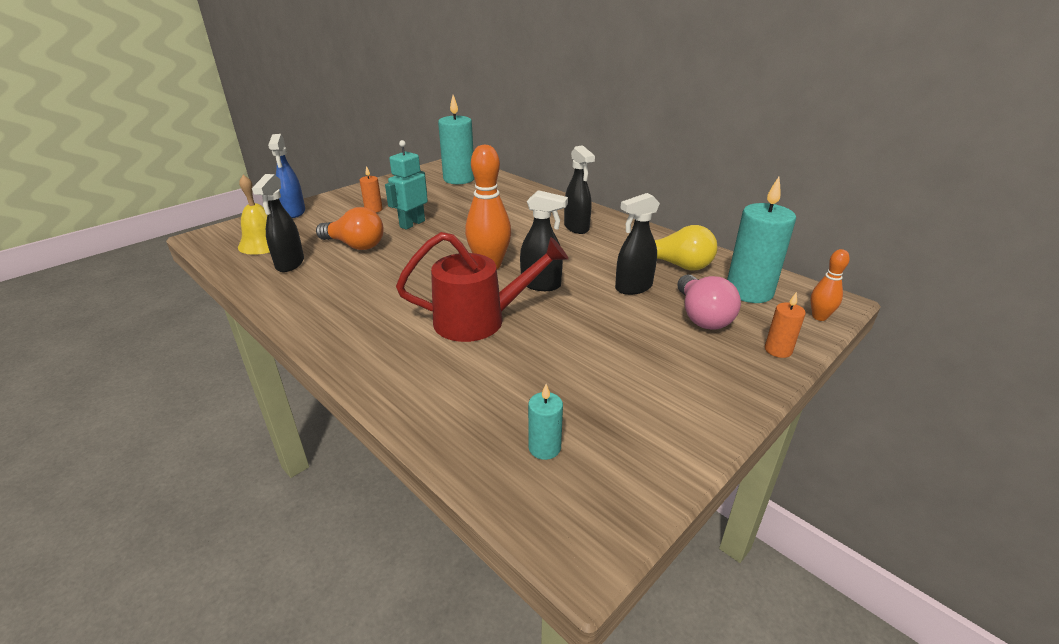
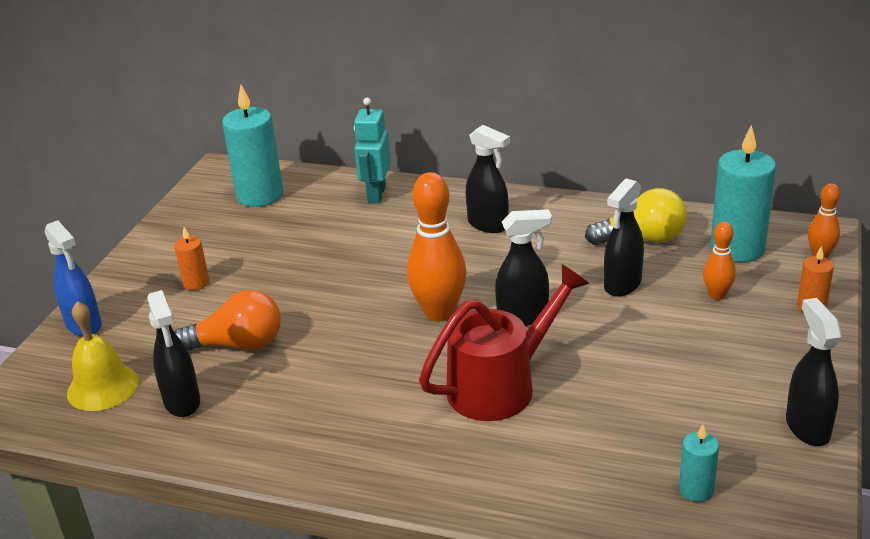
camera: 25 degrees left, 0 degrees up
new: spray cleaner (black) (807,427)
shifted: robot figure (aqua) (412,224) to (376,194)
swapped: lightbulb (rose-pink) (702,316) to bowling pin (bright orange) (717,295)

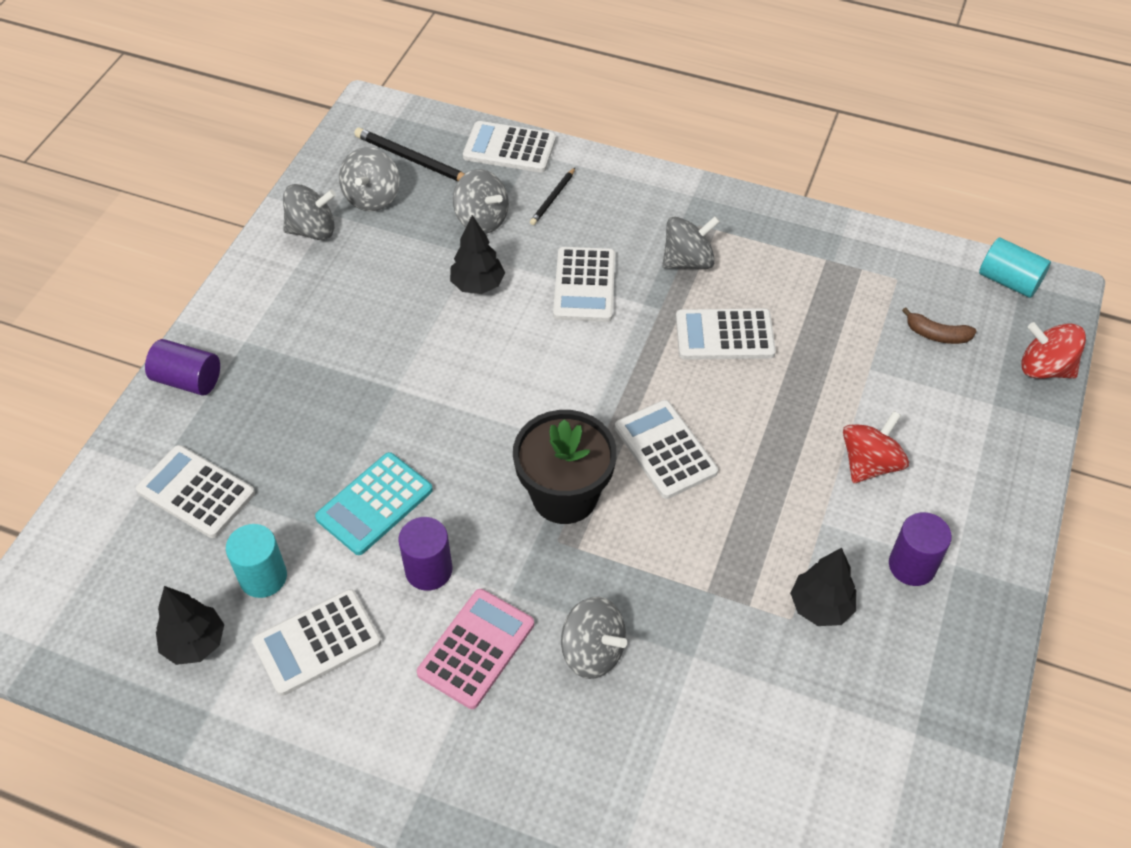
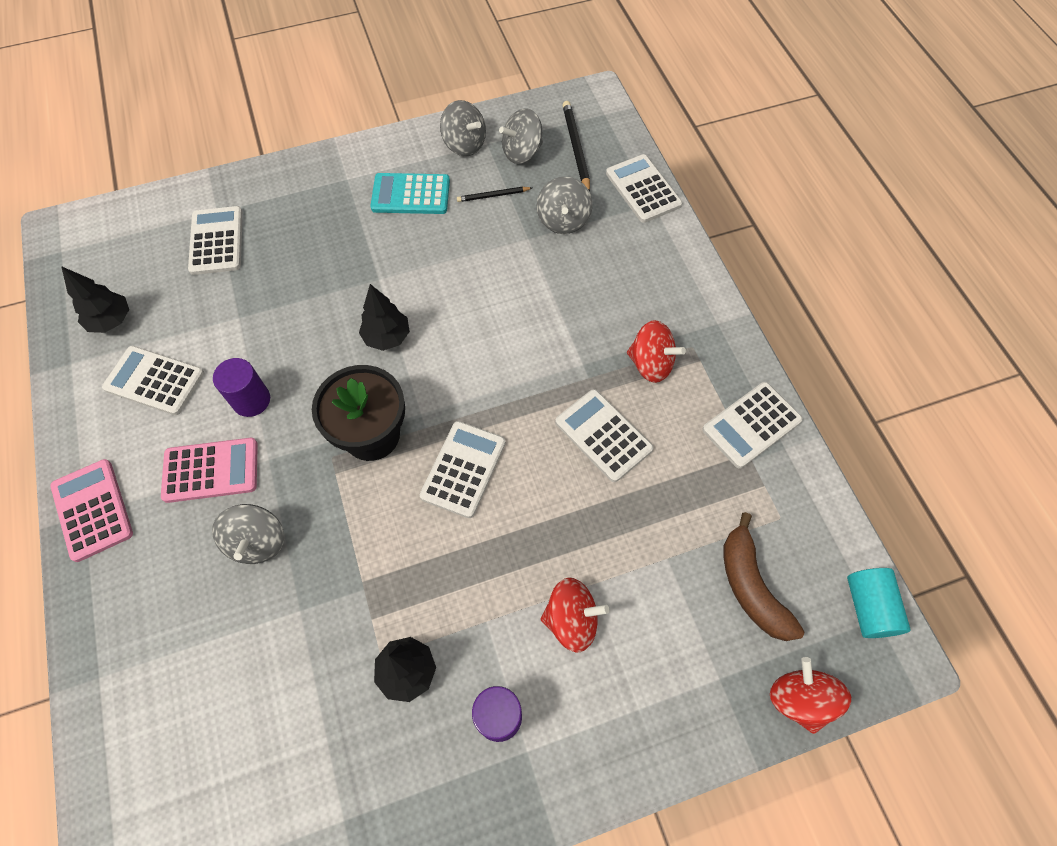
camera: 50 degrees right, 10 degrees up
gone: cylinder (purple) (188,380); cylinder (aqua) (263,577)
new: calculator (rose-pink) (92,510)
shifted: calculator (aqua) (374,504) to (411,194); tree (black) (477,285) to (387,337); pencil (black) (553,198) to (493,196); calculator (snow-white) (584,285) to (751,425)
repainted: toy top (gray) (688,261) to toy top (red) (651,364)
scaled: banana (russet) (937,335) = (751,587) x1.71

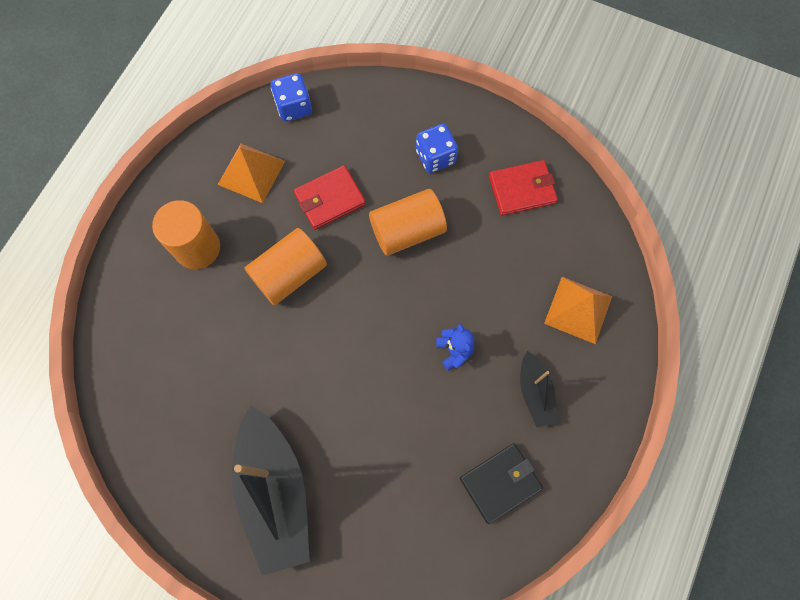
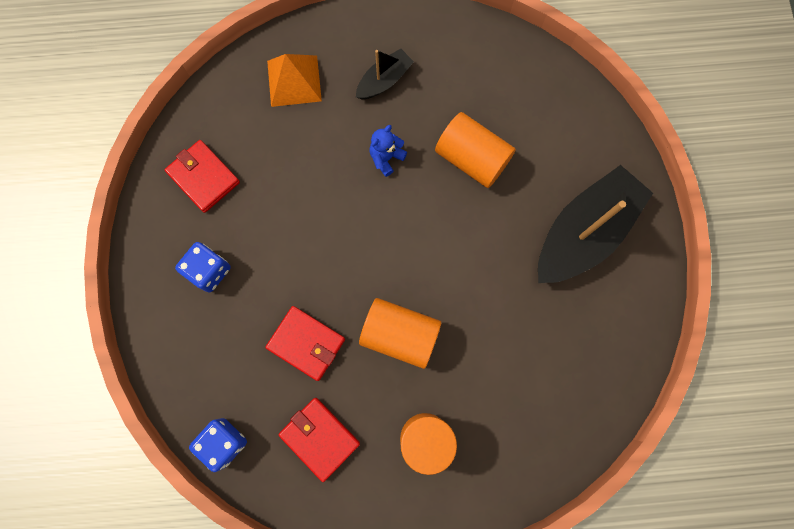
camera: 120 degrees left, 5 degrees up
gone: card wallet (black) (500,483)
shifted: cylinder (bright orange) (407,231) to (472,159)
swapped: pyramid (bright orange) (251,172) to card wallet (red) (320,438)

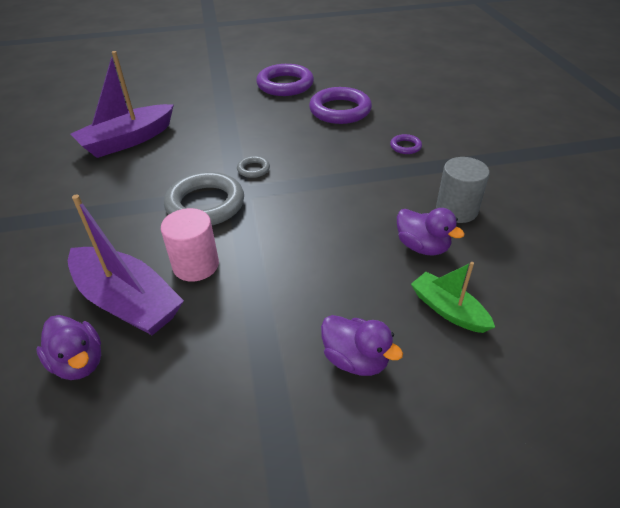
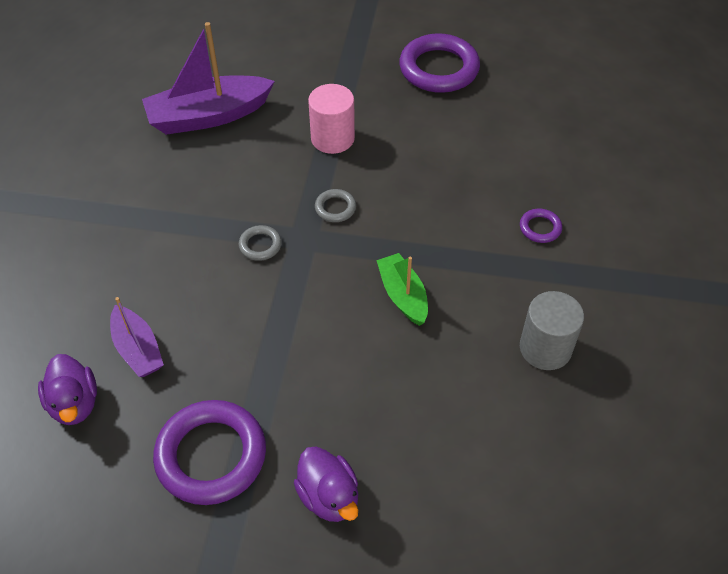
camera: 20 degrees right, 10 degrees up
gone: toy duck (purple) (422,247)
shifted: cylinder (rose-pink) (196,265) to (332,138); hoop (purple) (340,110) to (211,455); toy boat (green) (448,310) to (403,295)
scaled: toy boat (purple) (127,301) = (138,349) x0.58; hoop (gray) (205,204) = (260,245) x0.45

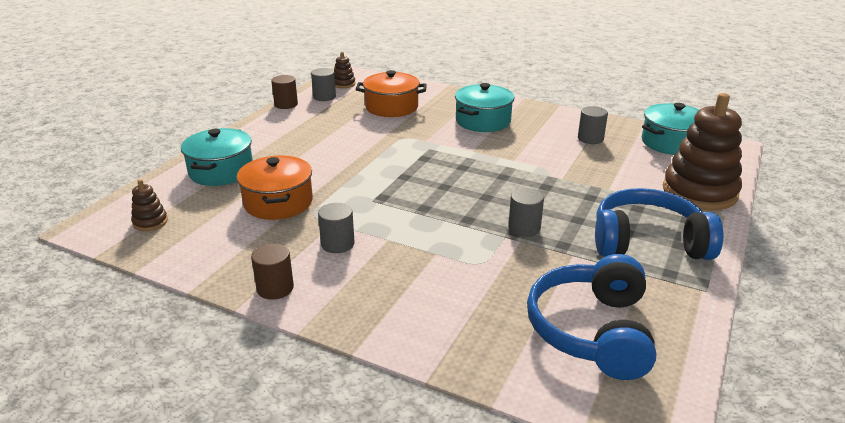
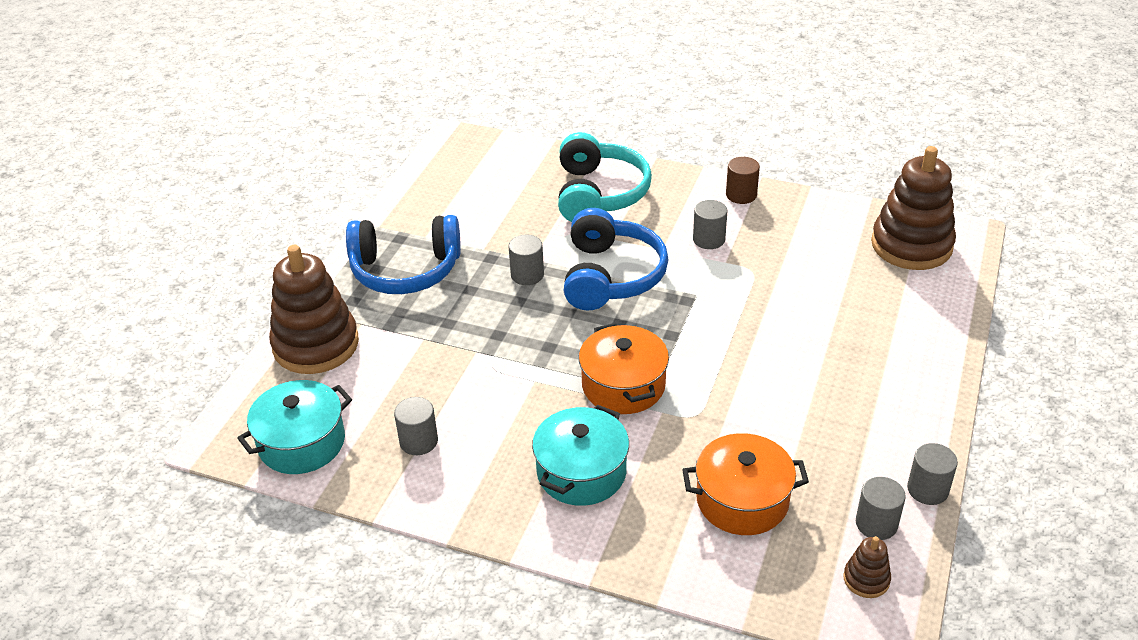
camera: 175 degrees right, 10 degrees up
gone: cooking pot (aqua) (221,171)
new: over-ear headphones (aqua) (599,193)
shifted: cooking pot (bright orange) (278,202) to (623,385); over-ear headphones (cobalt) (592,331) to (611,276)
repainted: cylinder (russet) (286,104) to cylinder (gray) (927,489)
scaled: stacking toy (russet) (150,222) = (911,245) x2.31

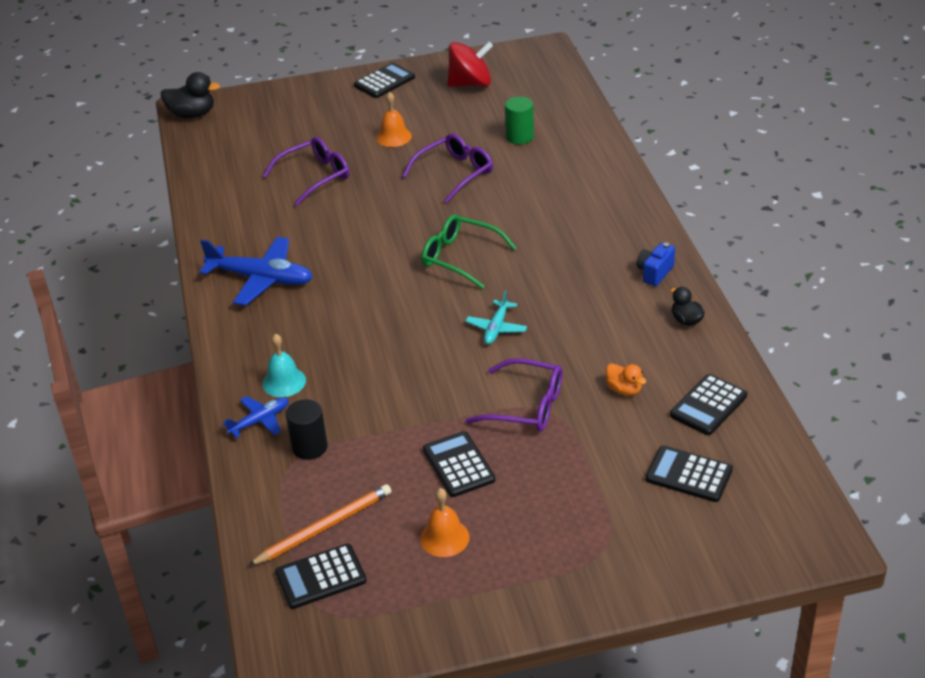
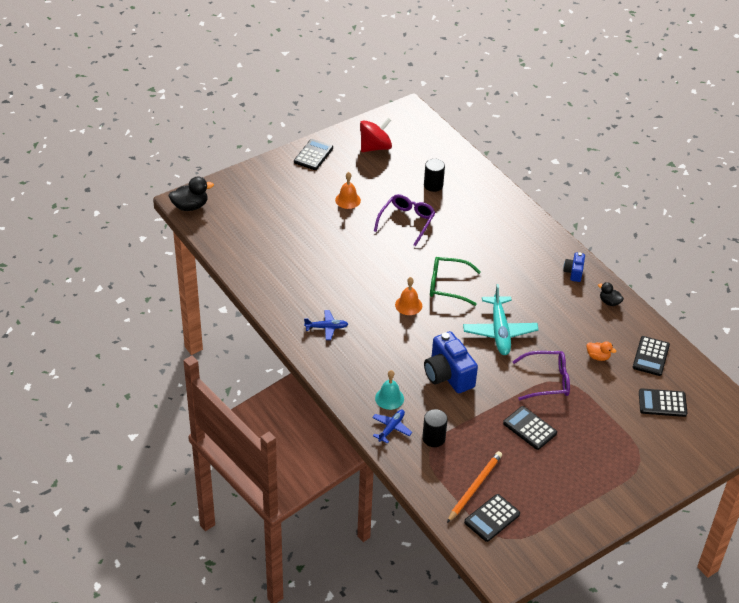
camera: 25 degrees left, 5 degrees up
gone: glasses (purple) (314,177)
new: photo camera (cobalt) (448,375)
shifted: hand bell (bright orange) (444,538) to (408,305)
repainted: cylinder (green) (520,137) to cylinder (black) (433,185)
scaled: plane (cobalt) (261,279) = (326,328) x0.54; plane (aqua) (496,328) = (499,331) x1.84

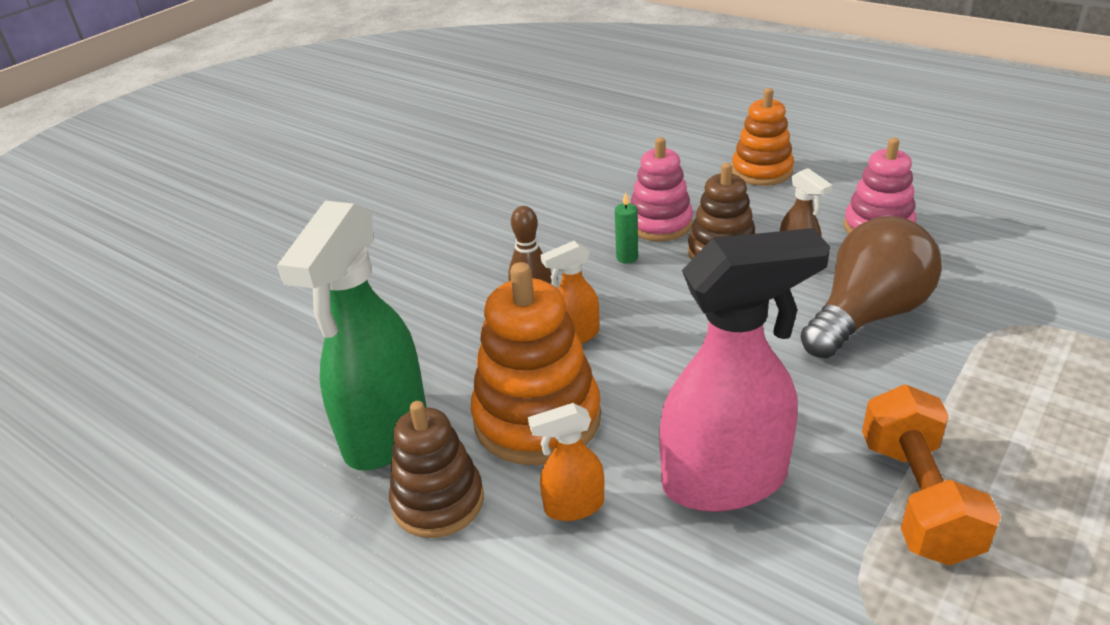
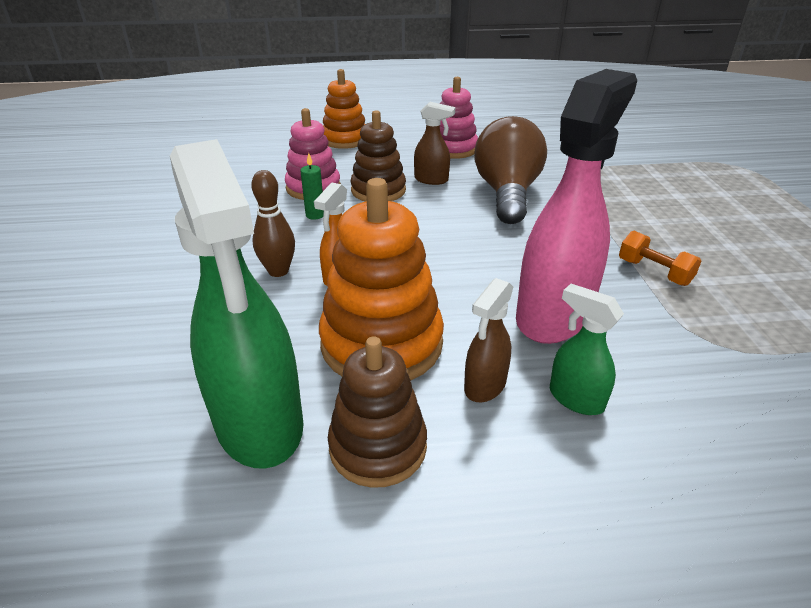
camera: 45 degrees left, 0 degrees up
new: spray cleaner (green) (575,398)
repainted: spray cleaner (bright orange) (573,506) to spray cleaner (russet) (484,386)
scaled: hand weight (bright orange) (917,499) = (654,272) x0.58

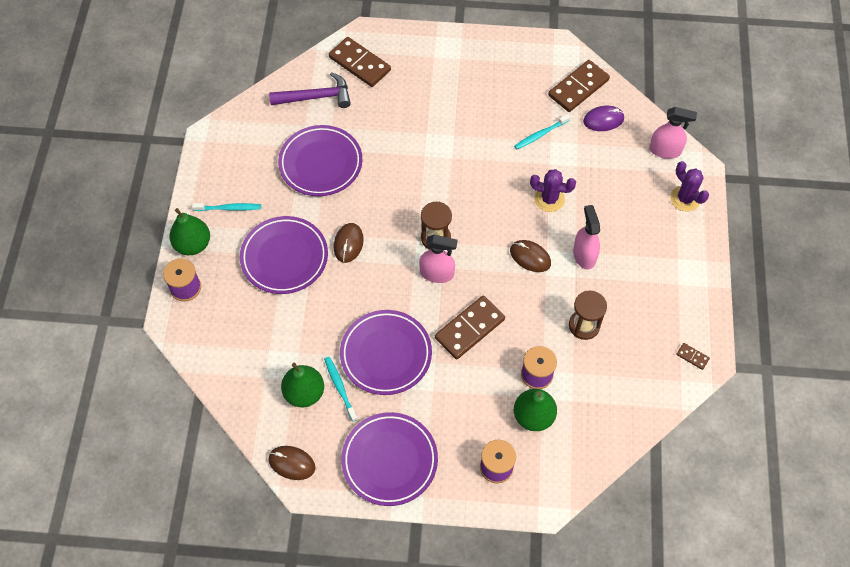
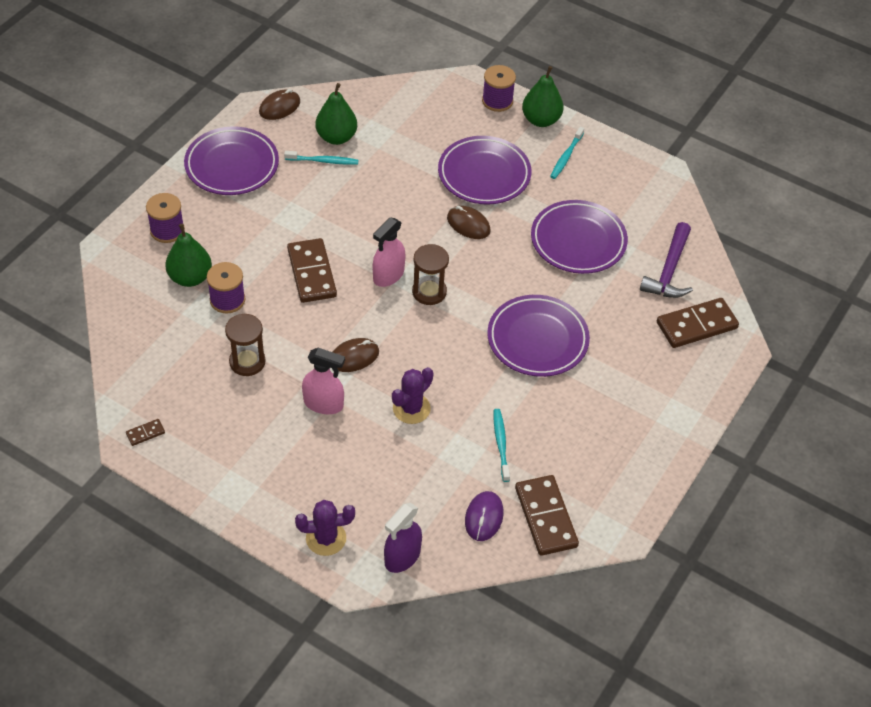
camera: 115 degrees right, 10 degrees down
shifted: dinner plate (purple) (386,354) to (537,339)
repainted: spray cleaner (rose-pink) (665,150) to spray cleaner (purple) (402,557)

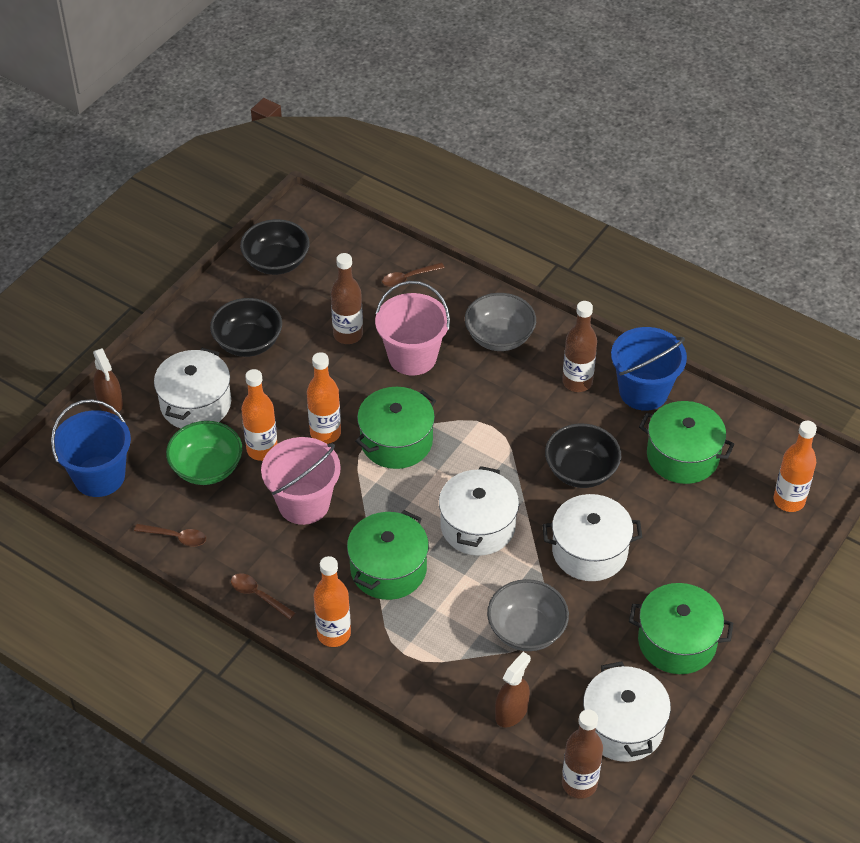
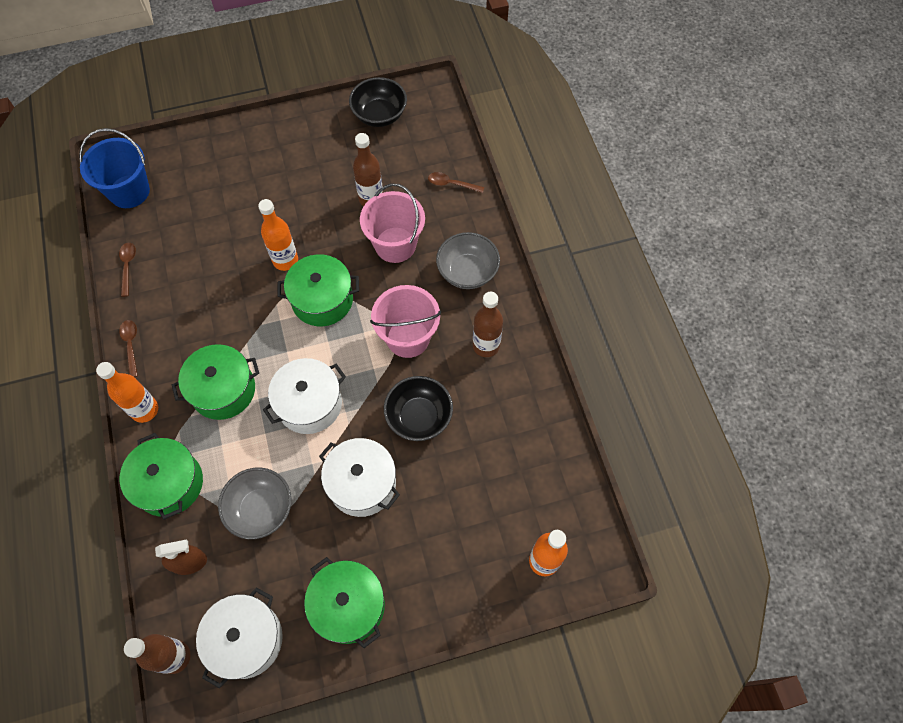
camera: 40 degrees right, 15 degrees up
gone: spray cleaner (russet) (110,402); cooking pot (snow-white) (196,404); deep dish (green) (207,468); deep dish (black) (248,342); bottle (bright orange) (262,450); bucket (cobalt) (643,391)
shifted: bucket (rose-pink) (304,503) to (408,338); cooking pot (green) (682,456) to (169,483)
rotated: spoon (russet) (176,537) = (128,266) 150 degrees counterclockwise

